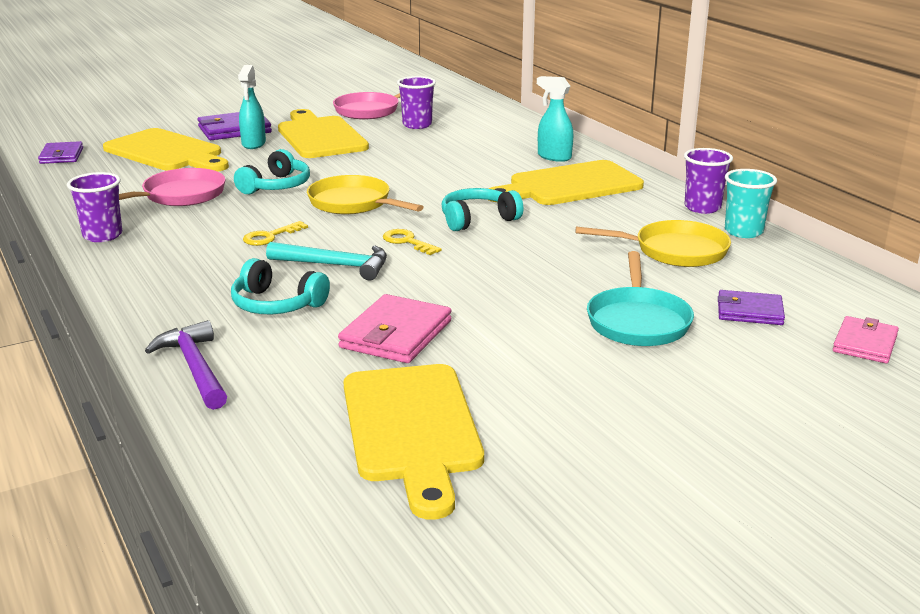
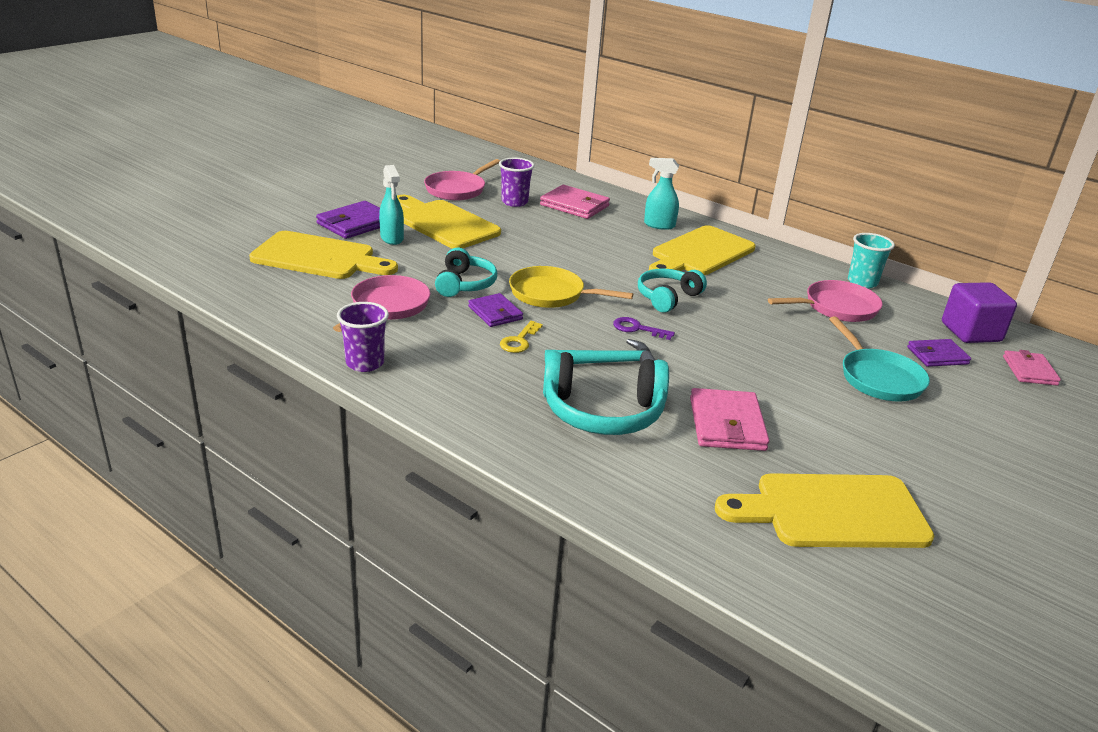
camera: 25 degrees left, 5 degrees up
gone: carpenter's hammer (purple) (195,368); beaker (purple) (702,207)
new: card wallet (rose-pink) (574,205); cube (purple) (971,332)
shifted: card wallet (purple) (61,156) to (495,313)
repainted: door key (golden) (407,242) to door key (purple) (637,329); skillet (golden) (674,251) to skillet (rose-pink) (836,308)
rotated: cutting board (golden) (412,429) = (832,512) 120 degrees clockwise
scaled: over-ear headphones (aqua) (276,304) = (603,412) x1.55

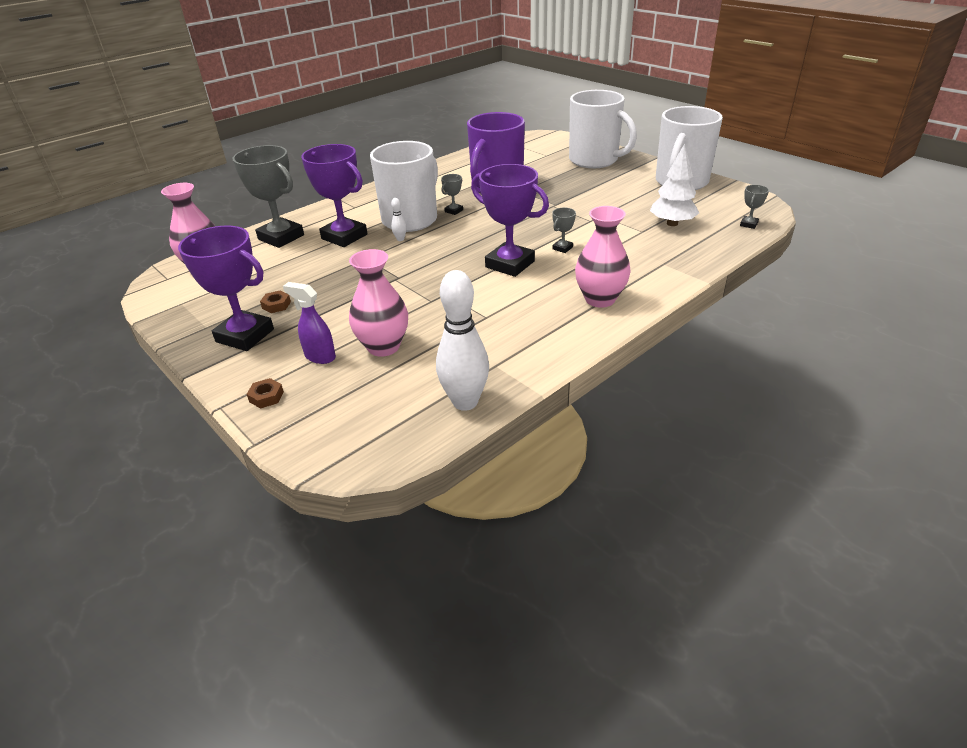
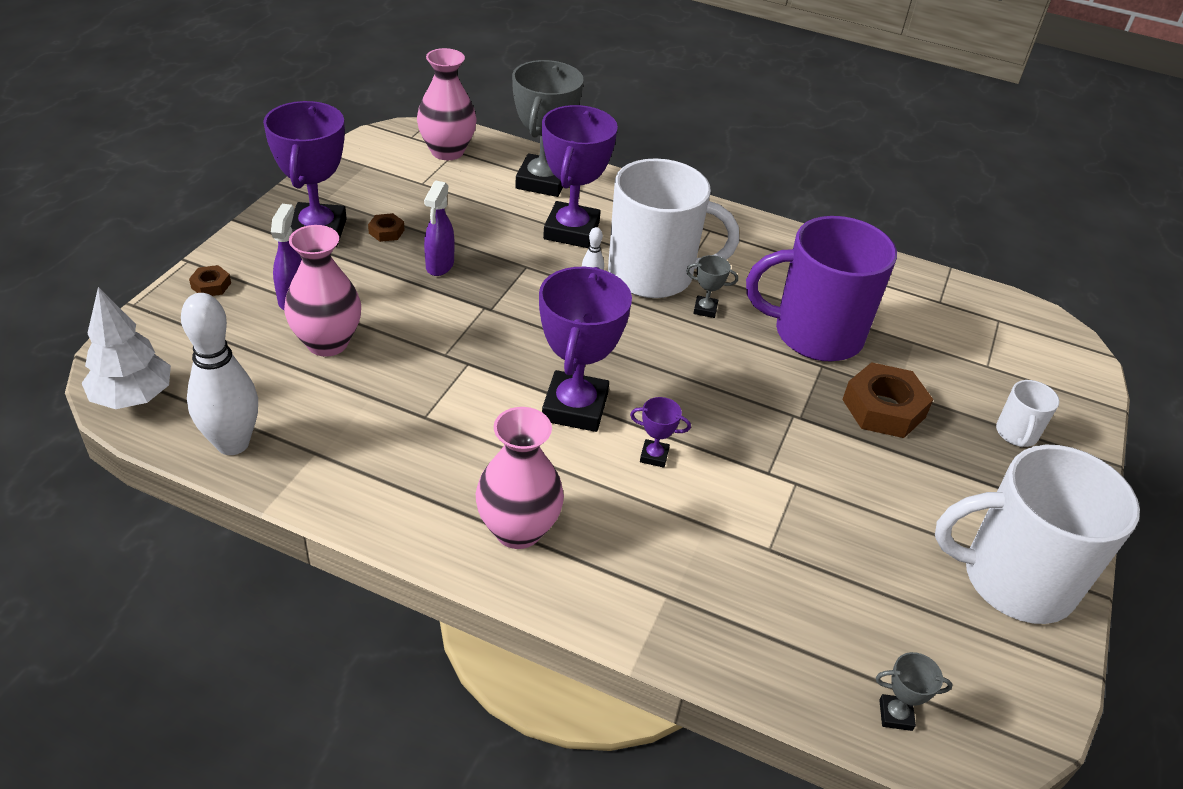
camera: 60 degrees right, 5 degrees up
new: spray cleaner (purple) (439,266); nut (russet) (883,408)
shifted: tree (snow-white) (672,223) to (133,397)
repainted: award cup (gray) (562,248) to award cup (purple) (654,456)
scaled: tea mug (snow-white) (594,160) = (1016,434) x0.44

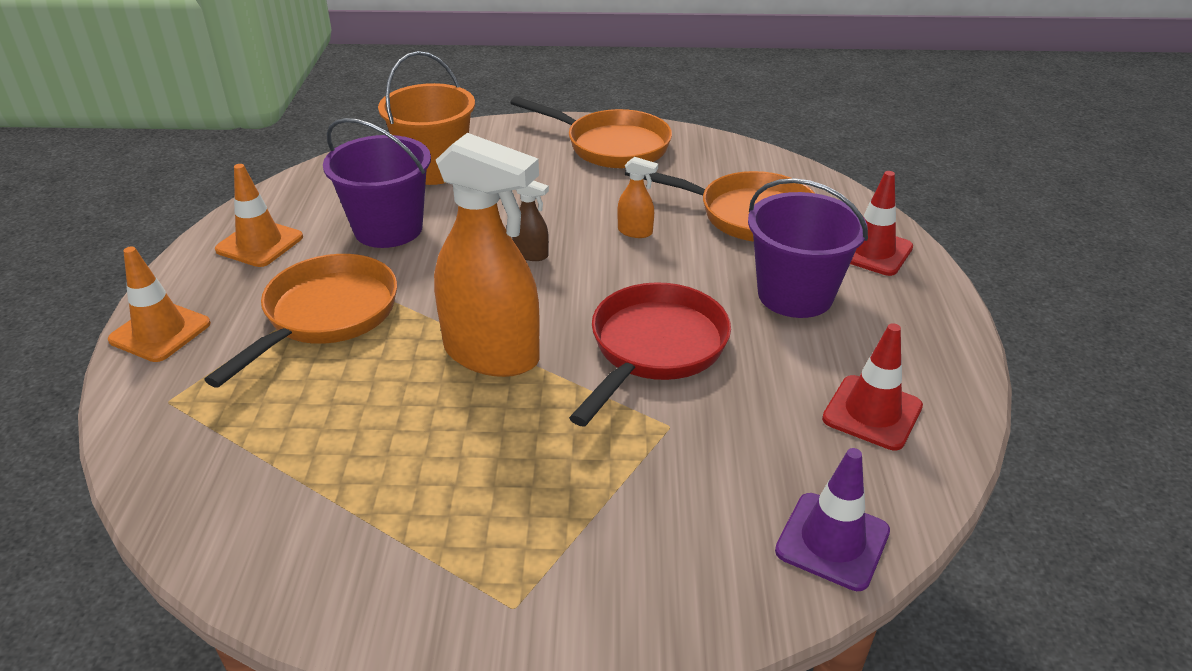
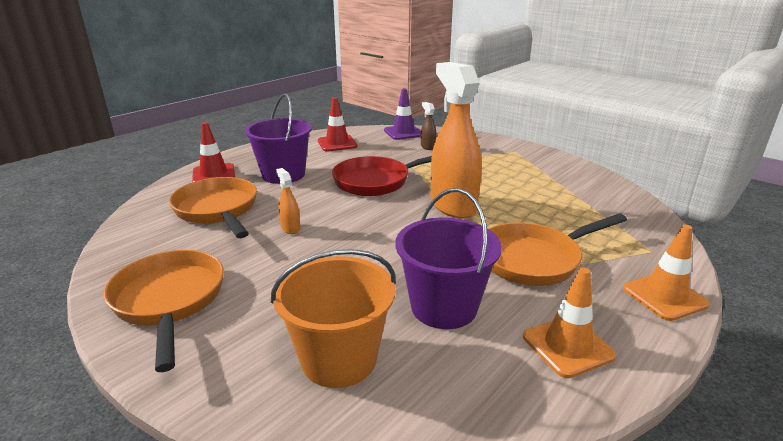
camera: 140 degrees left, 10 degrees down
shifted: spray cleaner (russet) (531,254) to (428,147)

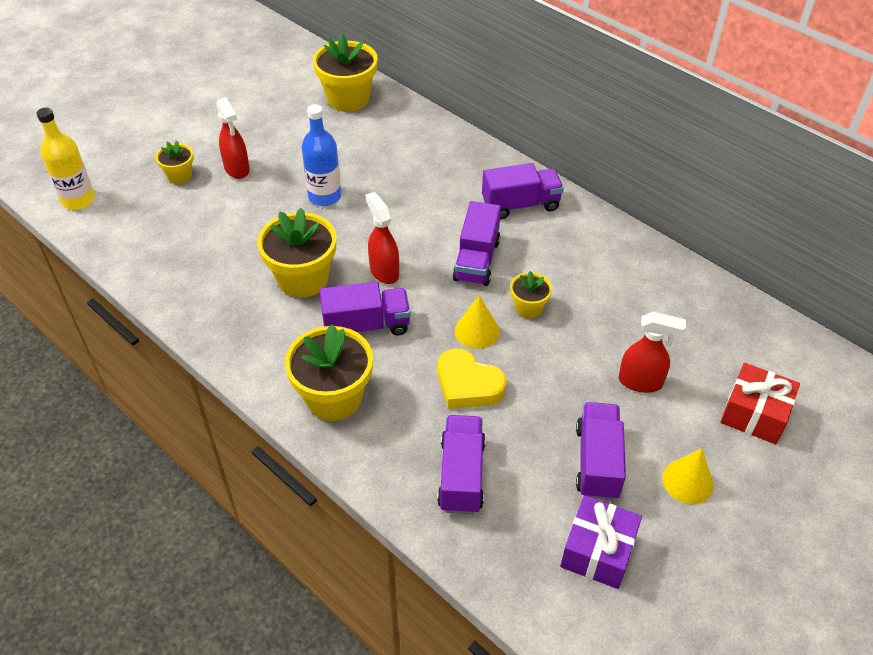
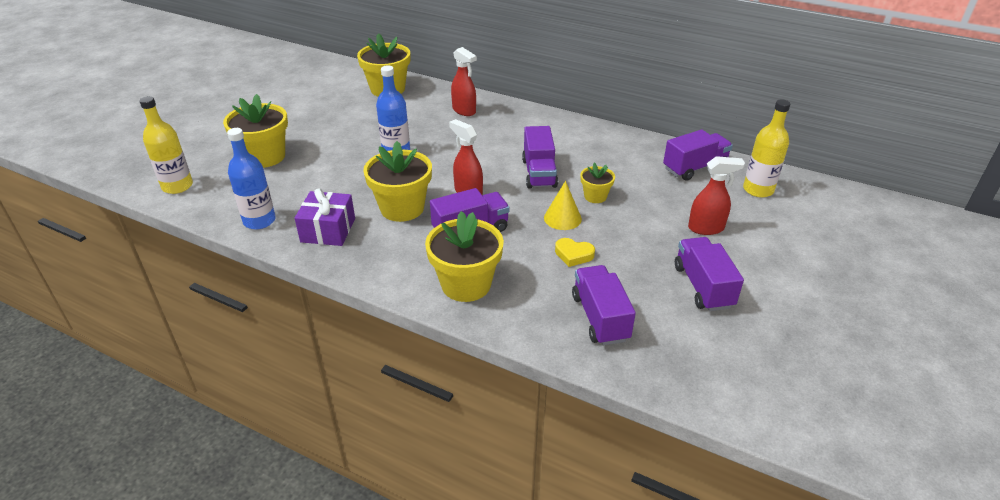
camera: 15 degrees left, 10 degrees down
gone: cone shape (golden) (687,481); present (red) (754,414)
new: bottle (cobalt) (259,221); bottle (golden) (758,190)
shifted: spray cleaner (red) (237,169) to (464,111); truck (purple) (520,205) to (695,168); present (purple) (598,551) to (328,230)
scaled: plant pot (golden) (180,176) = (265,157) x1.89; love heart (golden) (468,385) = (573,255) x0.63

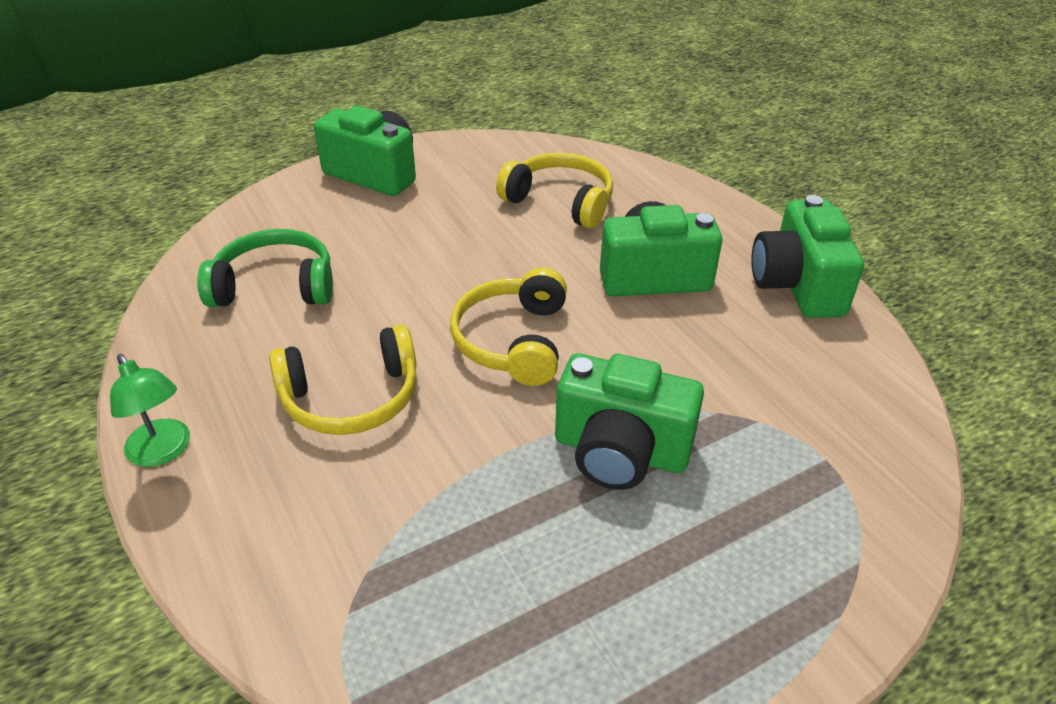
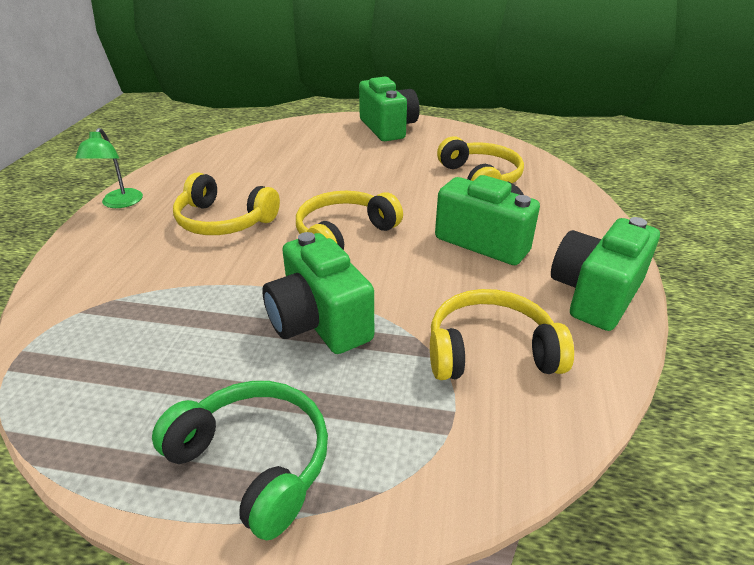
camera: 40 degrees right, 5 degrees down
new: over-ear headphones (golden) (490,350)
shifted: over-ear headphones (green) (275,285) to (254,461)

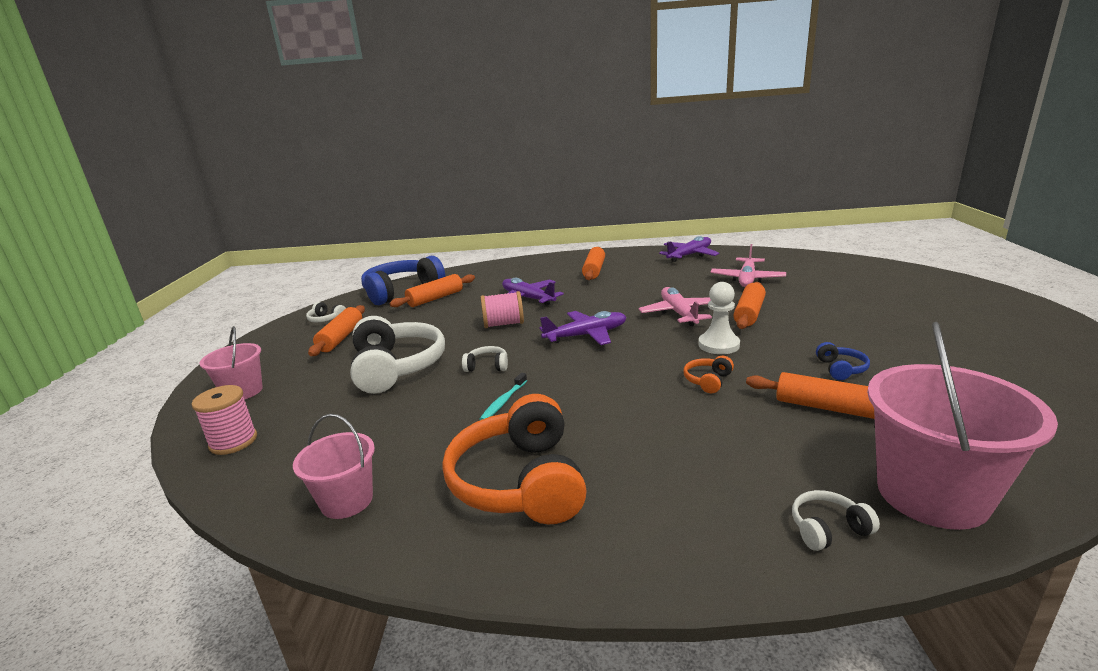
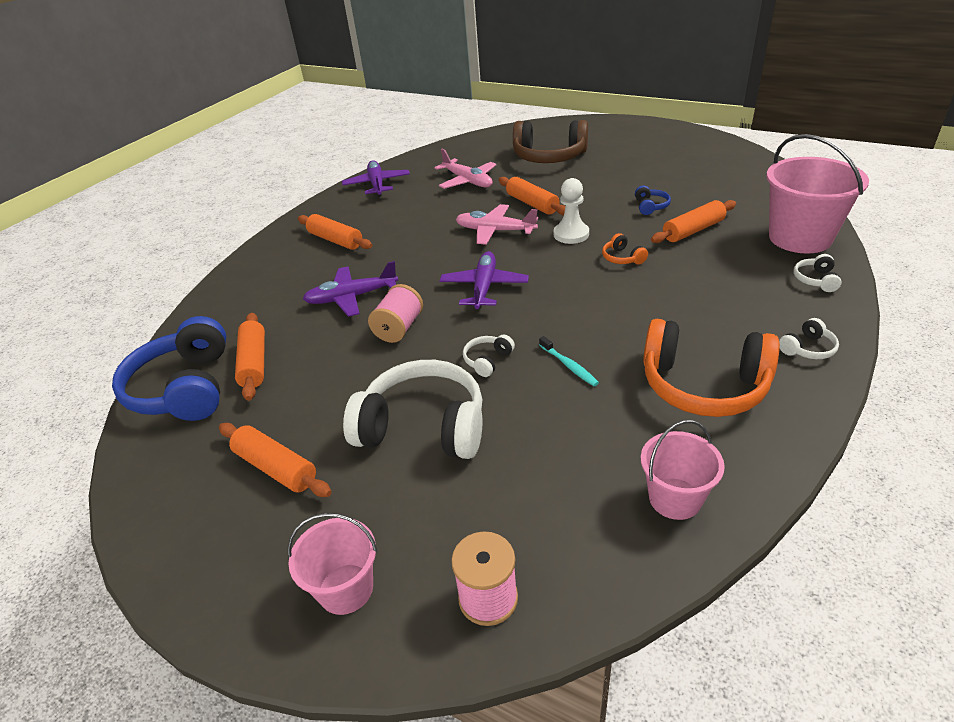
camera: 60 degrees left, 15 degrees up
new: over-ear headphones (russet) (549,157)
shifted: over-ear headphones (snow-white) (326,319) to (807,348)
rotated: over-ear headphones (cobalt) (840,369) = (650,206) 60 degrees clockwise

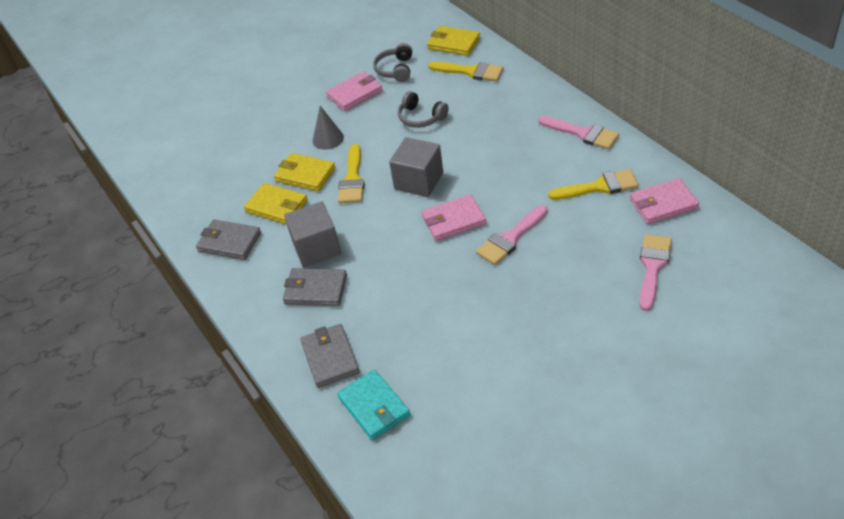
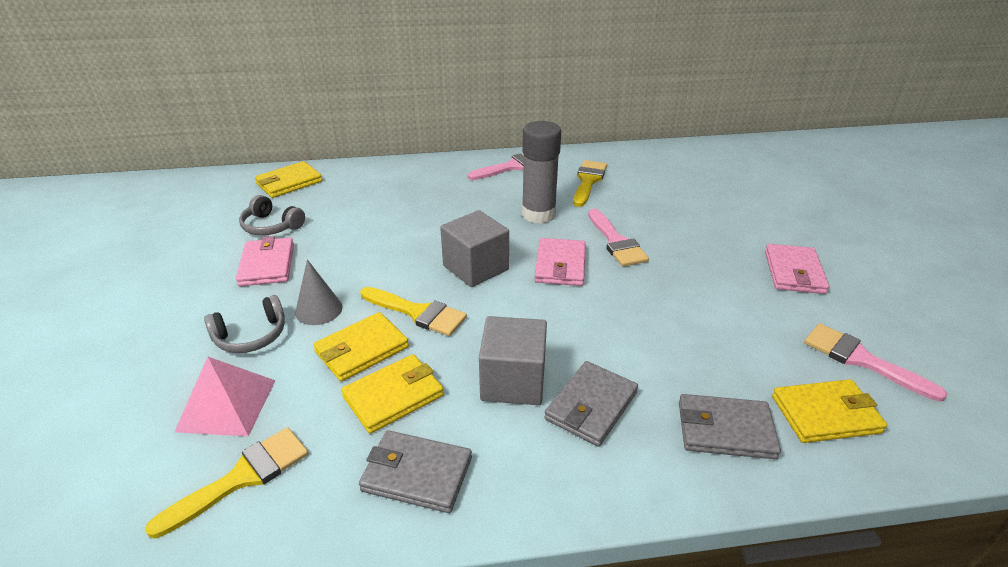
camera: 70 degrees left, 10 degrees down
new: pyramid (rose-pink) (227,405); glue (gray) (538,214)
shifted: over-ear headphones (gray) (421,118) to (251,336); paintbrush (golden) (471,71) to (242,477); card wallet (rose-pink) (663,204) to (794,272); paintbrush (rose-pink) (652,267) to (861,360)
repainted: card wallet (aqua) (374,407) to card wallet (golden) (825,414)
rotated: card wallet (gray) (229,242) = (417,474) 60 degrees clockwise

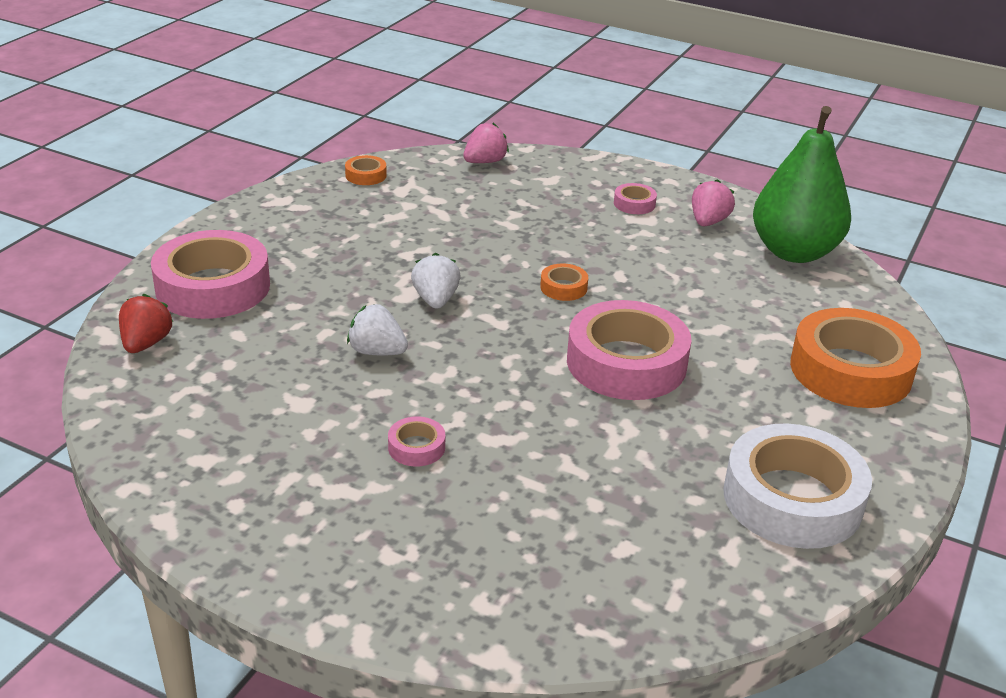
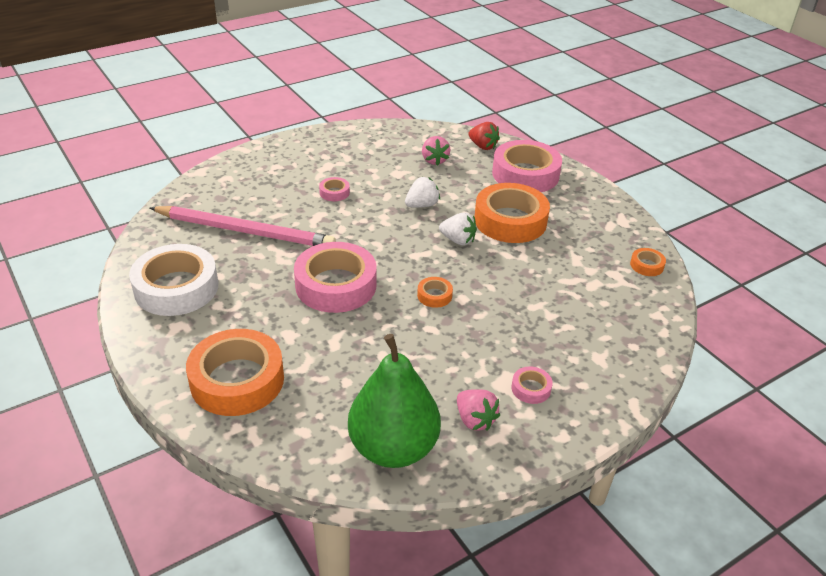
camera: 120 degrees right, 5 degrees up
new: pencil (rose-pink) (245,231); sticky tape (bright orange) (510,221)
shifted: strawberry (rose-pink) (485,162) to (434,160)

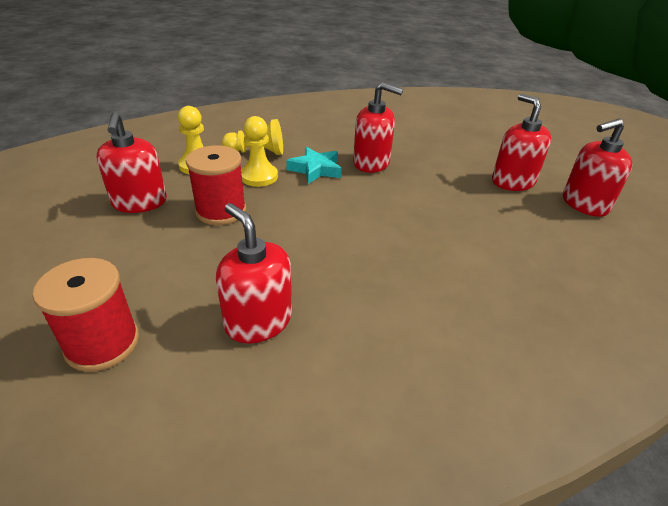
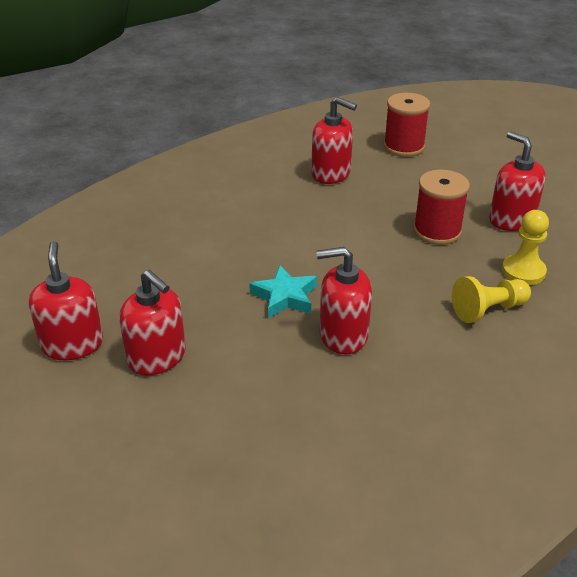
camera: 160 degrees right, 0 degrees up
gone: chess pawn (golden) (259,177)
shifted: five-pointed star (aqua) (315,169) to (285,297)
rotated: pump bottle (red) (584,204) = (72,344) 60 degrees counterclockwise

